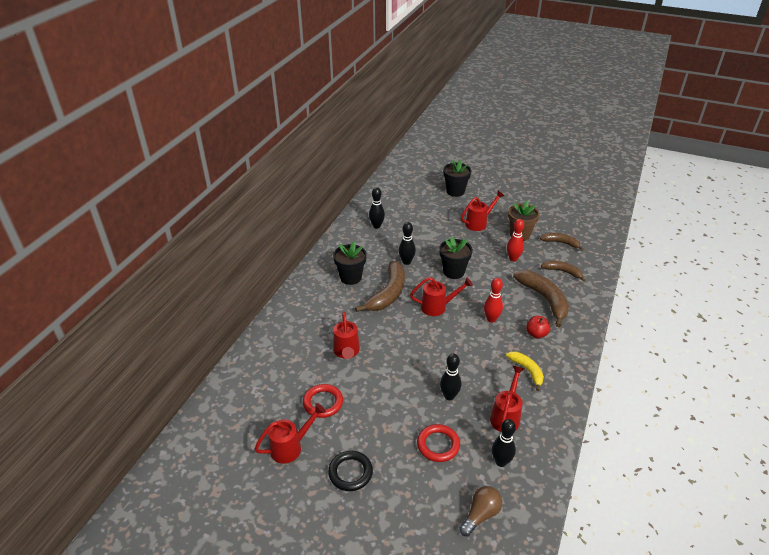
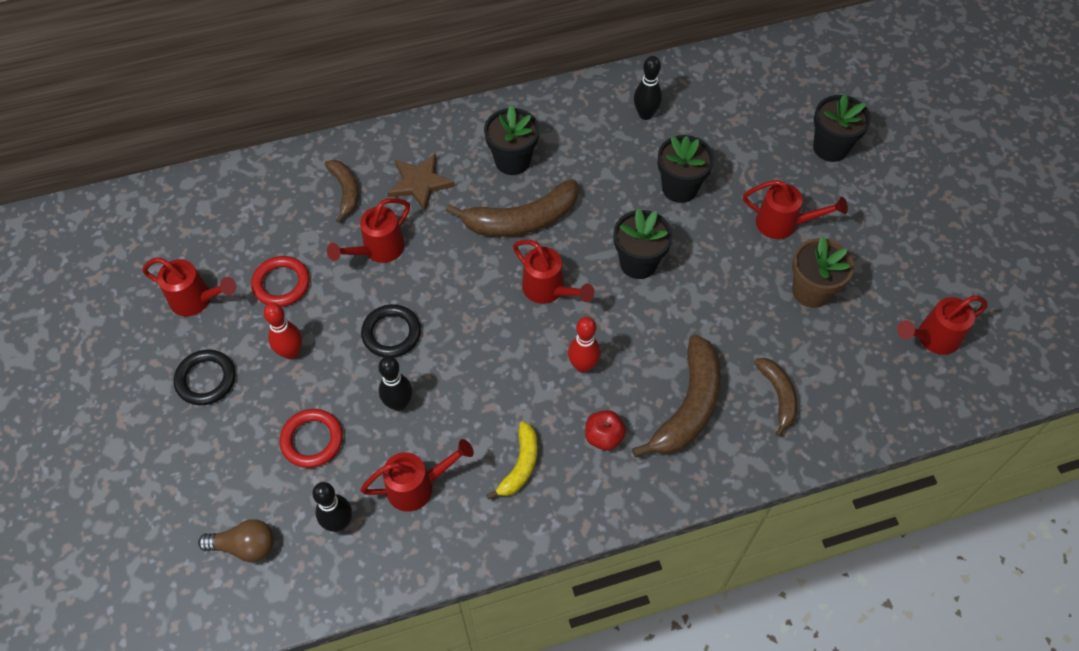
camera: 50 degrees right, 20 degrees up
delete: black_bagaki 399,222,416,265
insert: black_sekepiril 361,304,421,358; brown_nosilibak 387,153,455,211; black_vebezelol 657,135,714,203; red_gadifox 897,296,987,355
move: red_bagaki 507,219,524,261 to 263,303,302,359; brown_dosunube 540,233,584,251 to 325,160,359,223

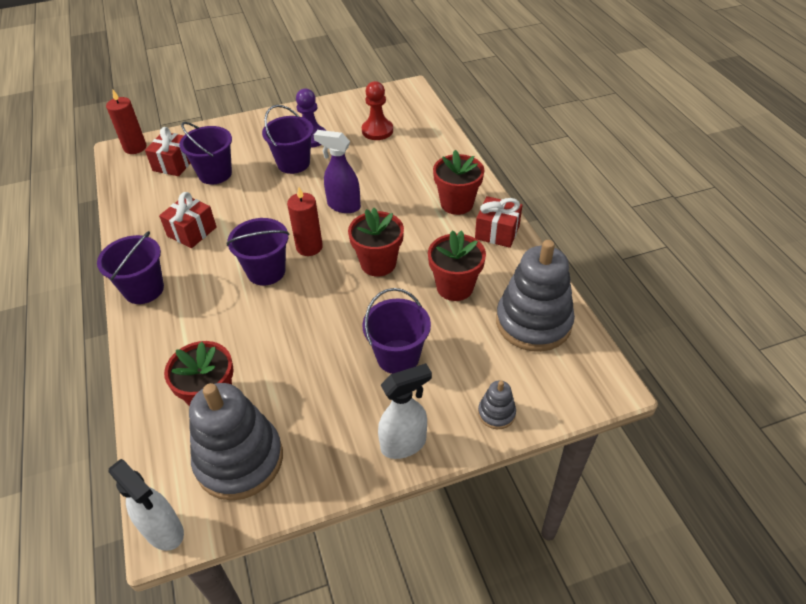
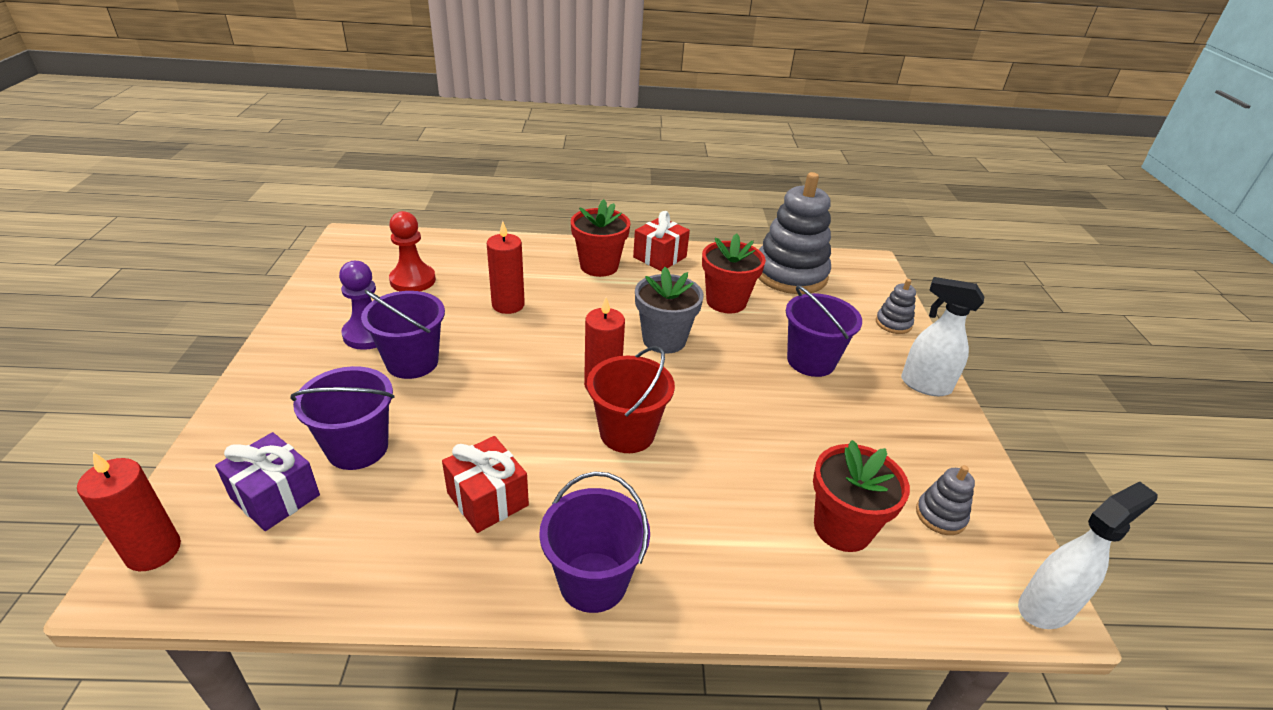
camera: 75 degrees left, 10 degrees down
delete: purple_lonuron 314,130,361,213
insert: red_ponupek 487,221,525,314
recolor: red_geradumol 145,127,190,176 to purple_geradumol 215,432,320,531; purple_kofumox 227,218,289,286 to red_kofumox 587,346,675,453; red_vebezelol 348,208,404,277 to grey_vebezelol 635,267,704,353
rotate: white_lonuron 378,363,432,459 = 901,277,984,396 60 degrees counterclockwise
resize: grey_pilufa 189,383,283,500 = 916,465,975,535 x0.45

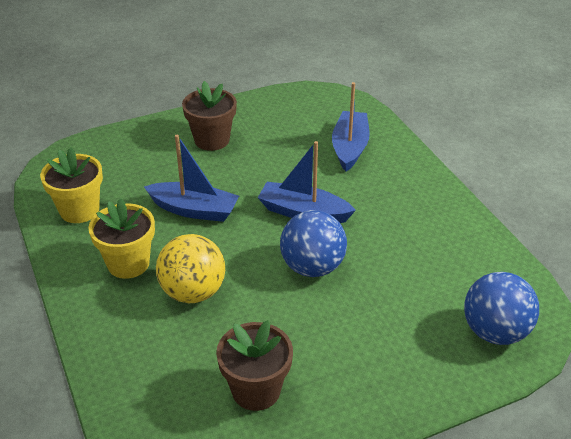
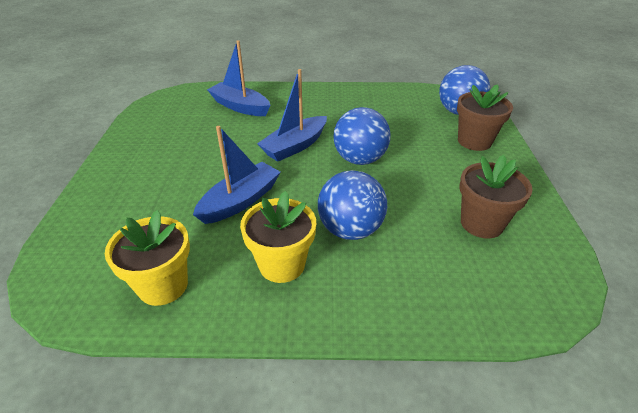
camera: 65 degrees left, 0 degrees up
move: brown_vebezelol 182,81,237,151 to 457,84,513,151
recolor: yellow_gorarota 156,234,225,303 to blue_gorarota 318,170,387,240

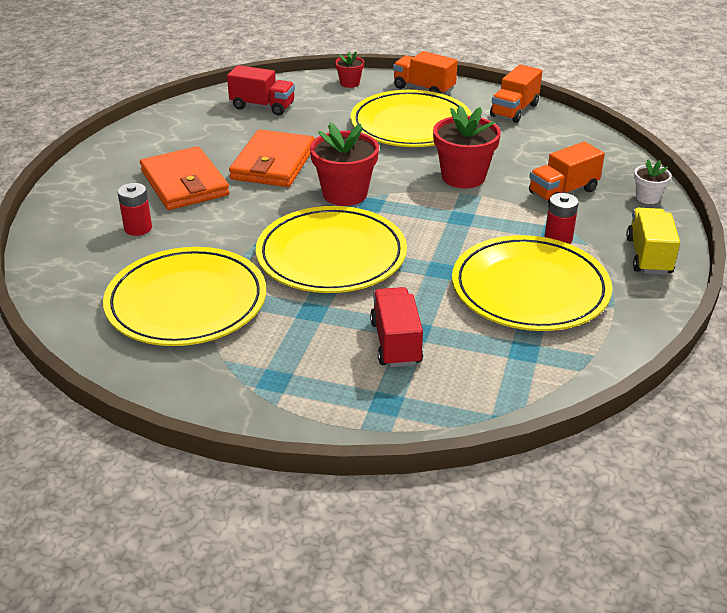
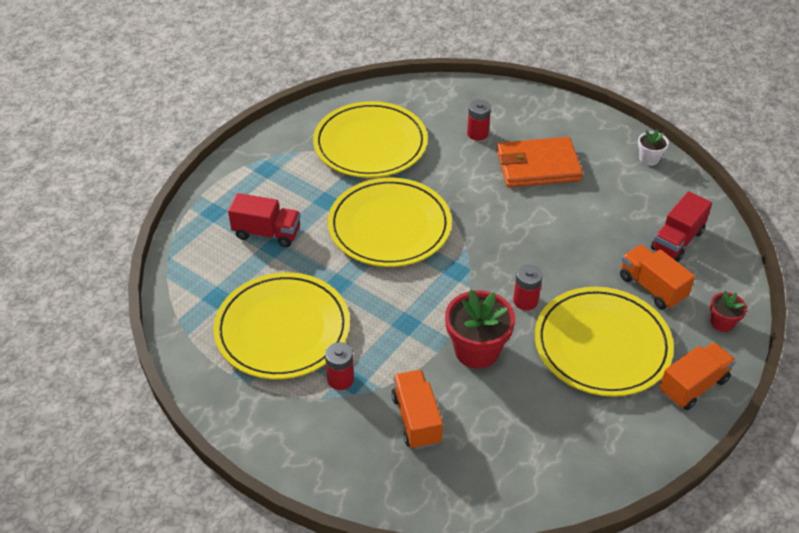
camera: 110 degrees right, 10 degrees up
delete: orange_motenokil 229,129,315,187; red_vebezelol 310,122,379,206; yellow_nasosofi 626,208,680,275
insert: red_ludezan 513,264,542,310
move: orange_nasosofi 490,64,542,123 to 620,245,695,310; white_vebezelol 634,160,672,204 to 638,129,669,166

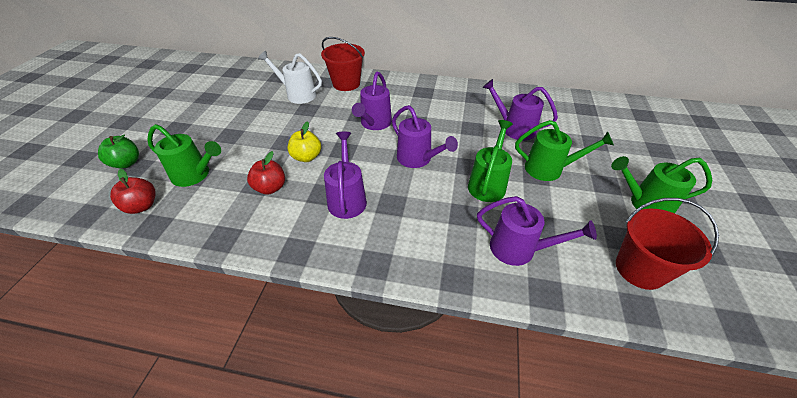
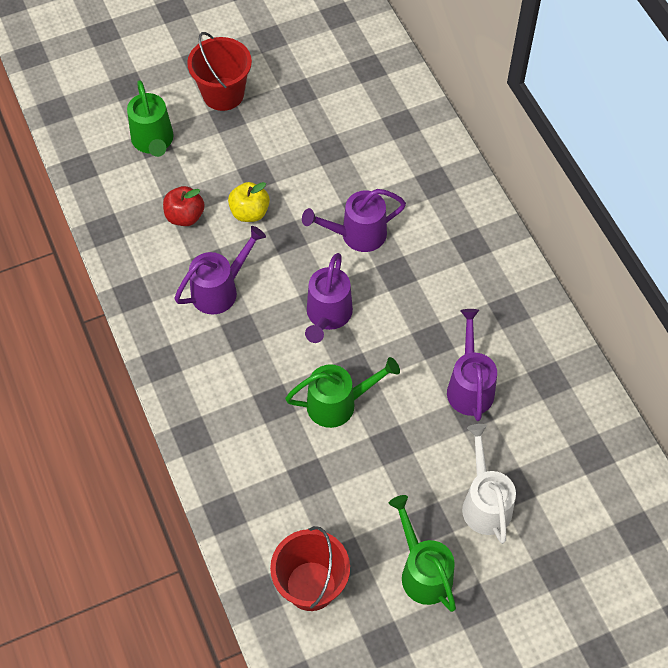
camera: 55 degrees right, 15 degrees up
delete: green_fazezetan 98,134,139,169; red_fazezetan 110,169,156,214; purple_gadifox 477,196,597,266; green_gadifox 515,120,614,181
move: white_gadifox 258,51,322,104 to 462,424,516,544; red_kofumox 321,37,365,91 to 187,32,252,111

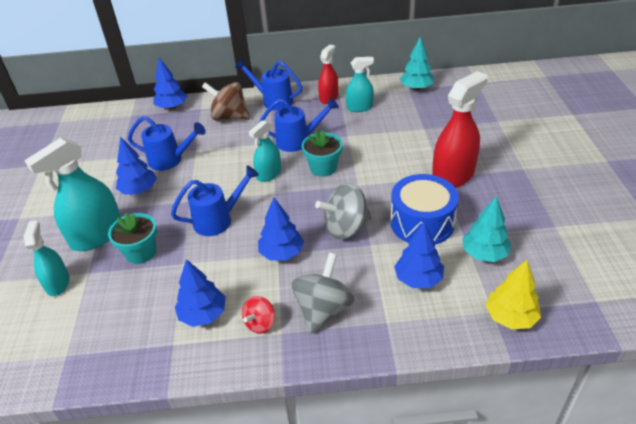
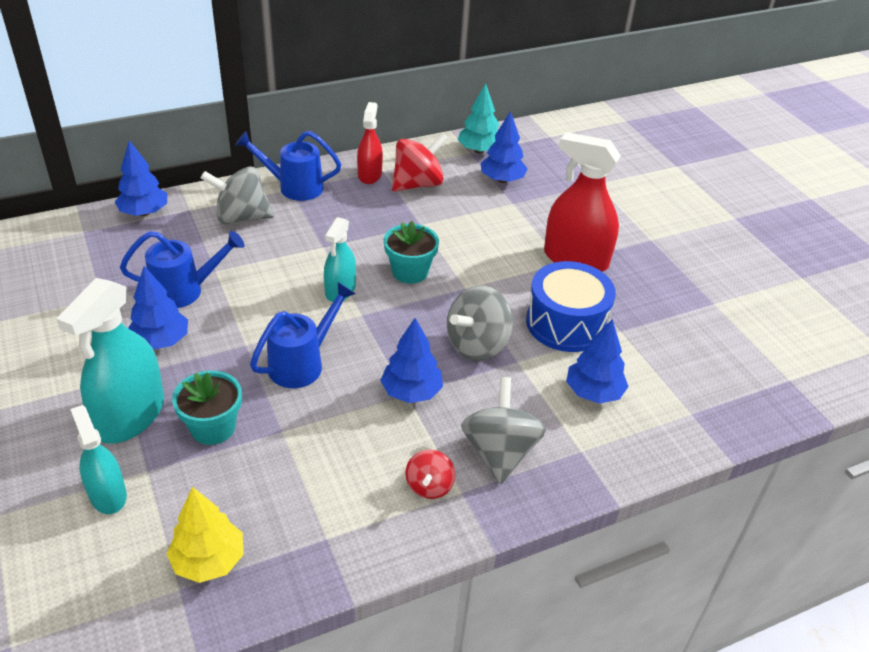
camera: 25 degrees left, 0 degrees up
delete: blue_gadifox 259,97,339,152; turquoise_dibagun 462,196,511,262
move: blue_dibagun 175,259,226,327 to 481,111,528,183; yellow_dibagun 486,260,541,329 to 167,487,244,583
replace: turquoise_lonuron 346,57,374,112 to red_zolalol 392,133,448,192
recolor: brown_zolalol 202,82,250,120 to grey_zolalol 201,166,274,225
rotate: red_lonuron 432,71,488,188 = 544,132,621,272 90 degrees counterclockwise

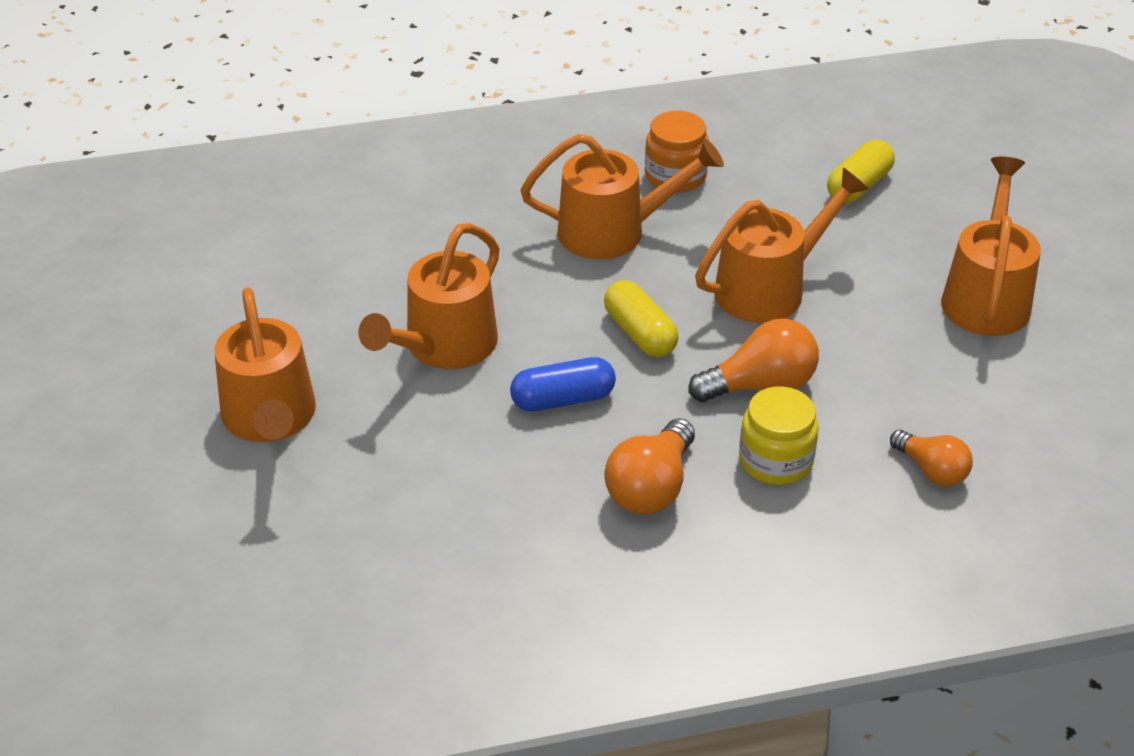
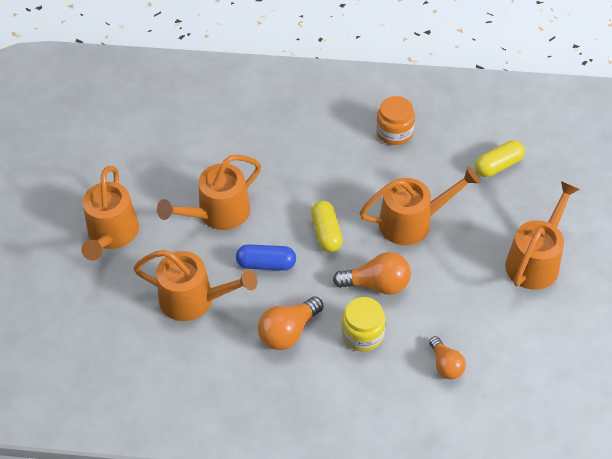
camera: 20 degrees right, 10 degrees up
move: orange_gadifox 520,134,724,259 to 133,250,257,321

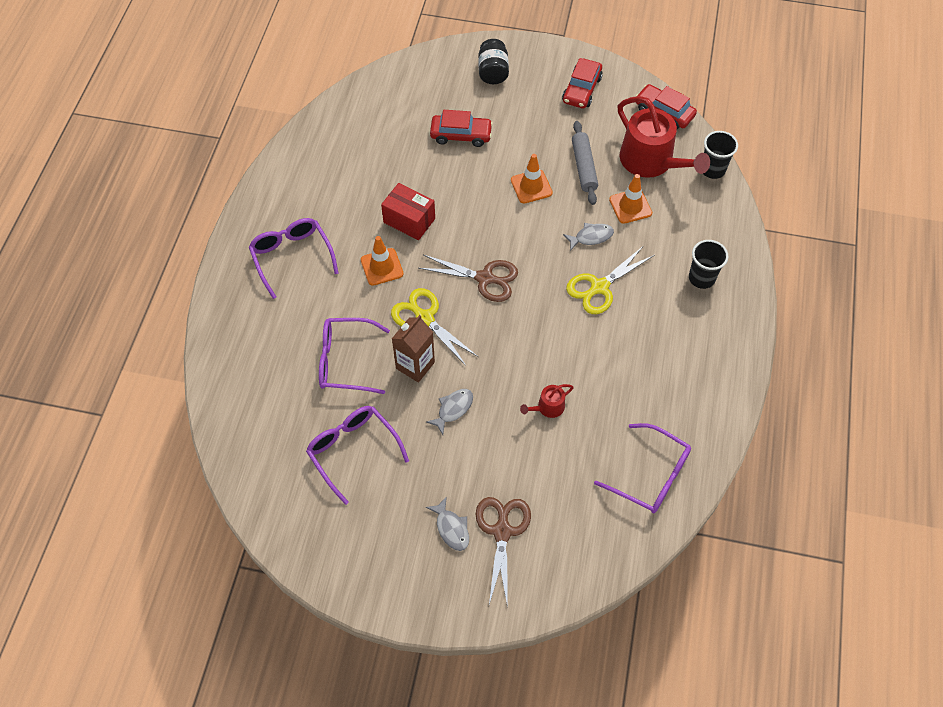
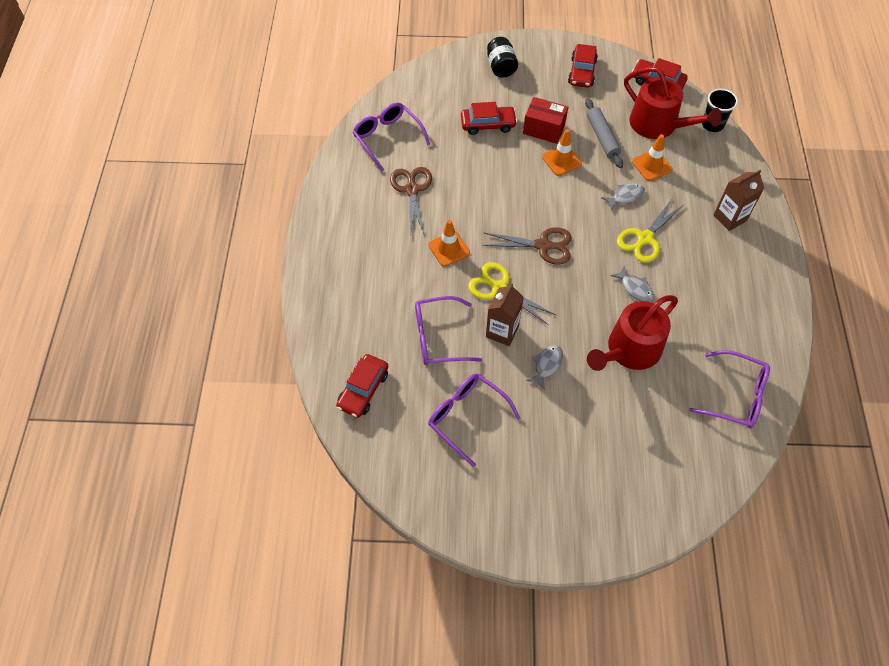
camera: 10 degrees left, 0 degrees up
insert: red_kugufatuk 336,354,388,418
move: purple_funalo 249,218,339,299 to 353,102,430,171; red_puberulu 381,183,435,240 to 523,97,568,144; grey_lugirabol 426,496,469,551 to 611,266,654,302; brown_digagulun 476,497,531,608 to 390,167,432,237
replace: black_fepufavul 689,240,728,289 to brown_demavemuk 714,169,764,231
resize: red_gadifox 520,384,574,418 = 587,295,678,371 x2.25

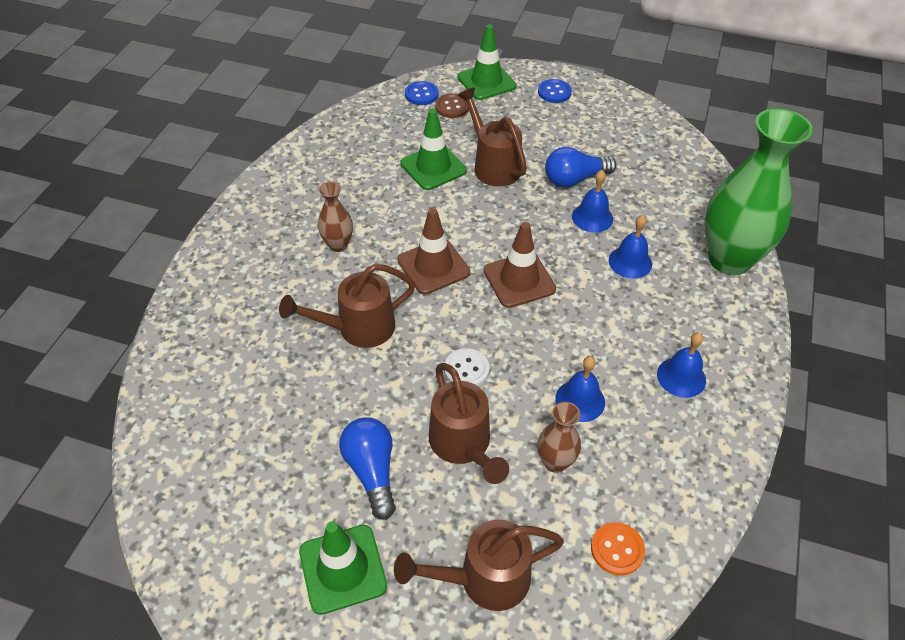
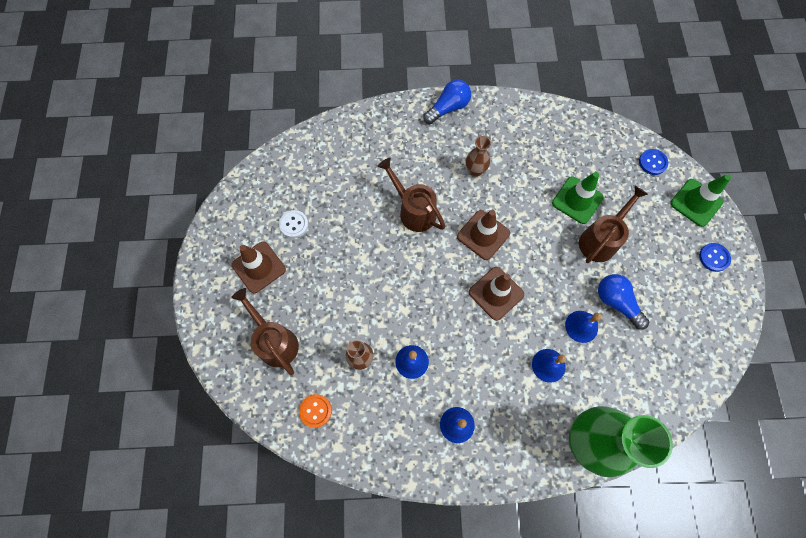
camera: 70 degrees right, 20 degrees up
delete: brown_gadifox 429,363,509,484; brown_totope 435,94,469,118
move: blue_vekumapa 339,417,396,520 to 423,80,471,124; white_totope 444,348,490,386 to 279,210,308,238
recolor: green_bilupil 299,521,387,615 to brown_bilupil 232,241,286,293

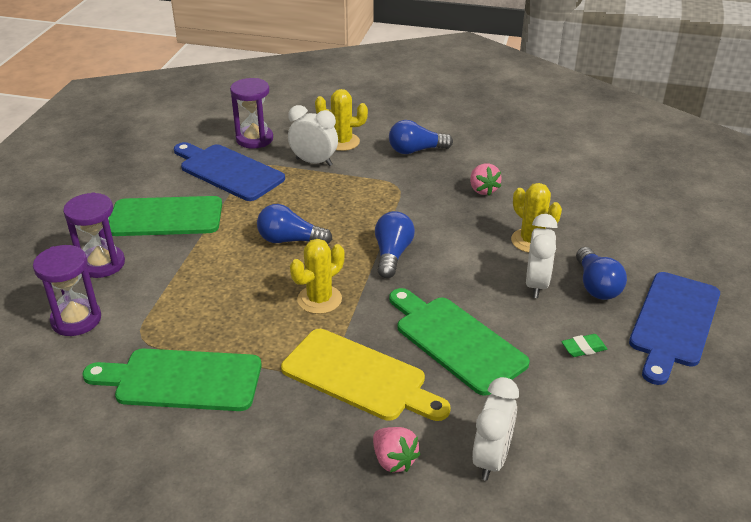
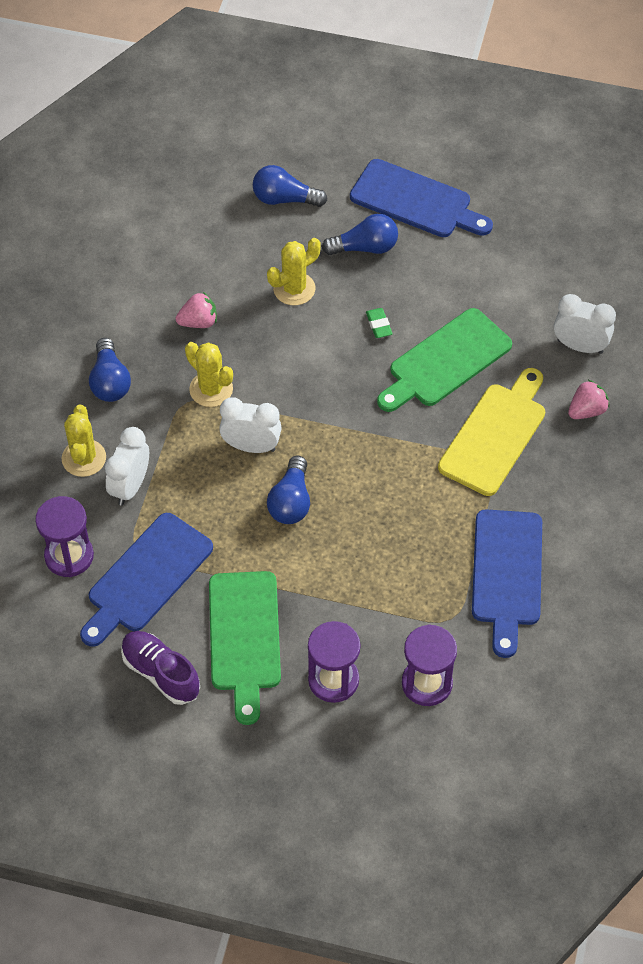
camera: 90 degrees left, 20 degrees up
insert: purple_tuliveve 121,631,200,705
move: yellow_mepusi 290,239,344,314 to 185,342,233,407; blue_vekumapa 375,211,415,278 to 253,165,328,207; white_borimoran 526,214,557,298 to 219,397,282,453; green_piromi 561,334,607,357 to 366,308,393,338
recolor: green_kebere 82,348,262,411 to blue_kebere 472,509,542,658

